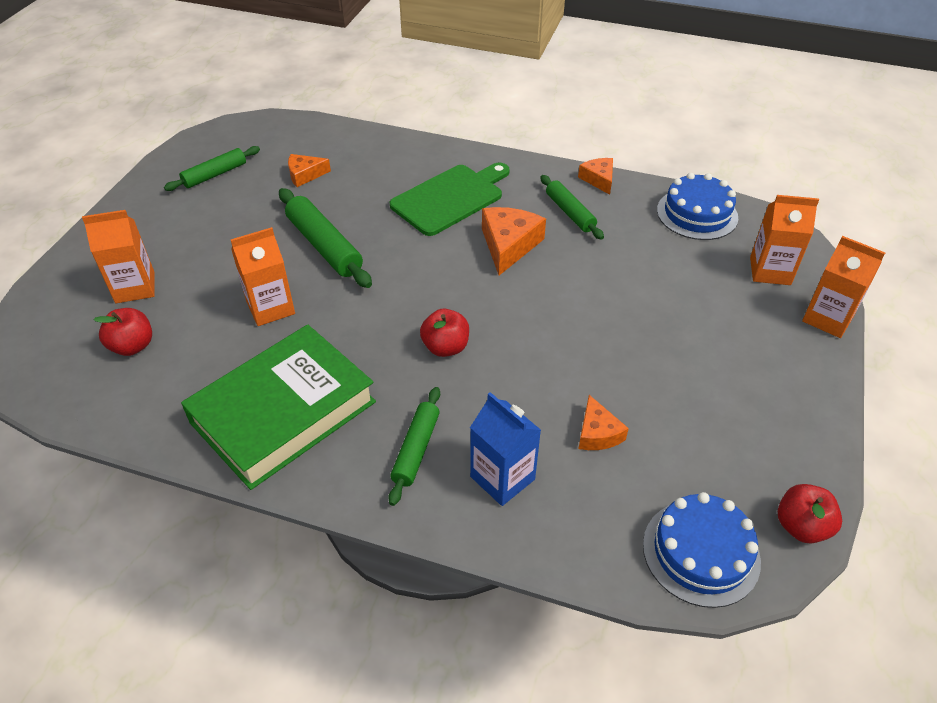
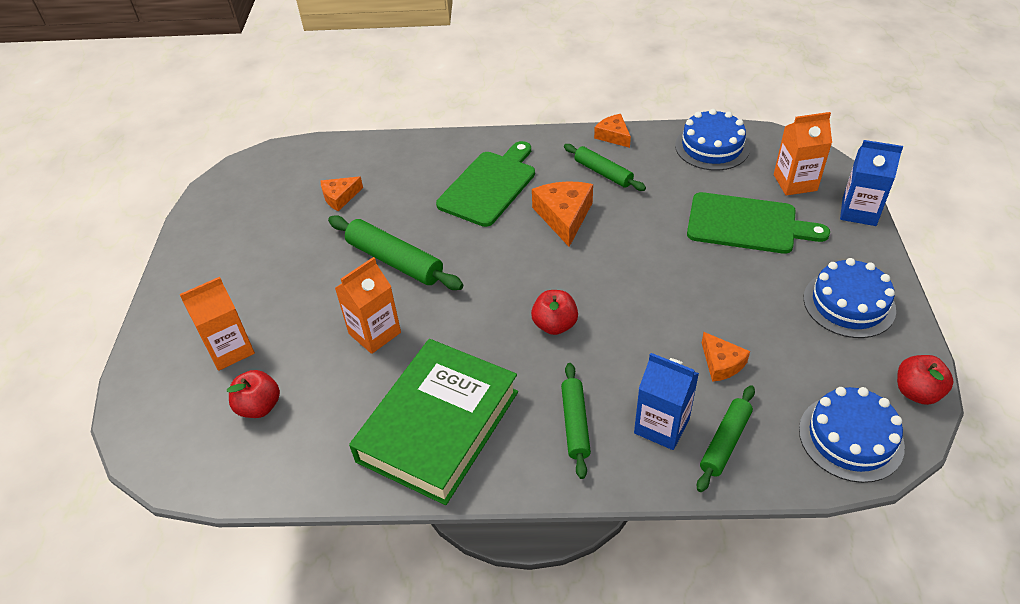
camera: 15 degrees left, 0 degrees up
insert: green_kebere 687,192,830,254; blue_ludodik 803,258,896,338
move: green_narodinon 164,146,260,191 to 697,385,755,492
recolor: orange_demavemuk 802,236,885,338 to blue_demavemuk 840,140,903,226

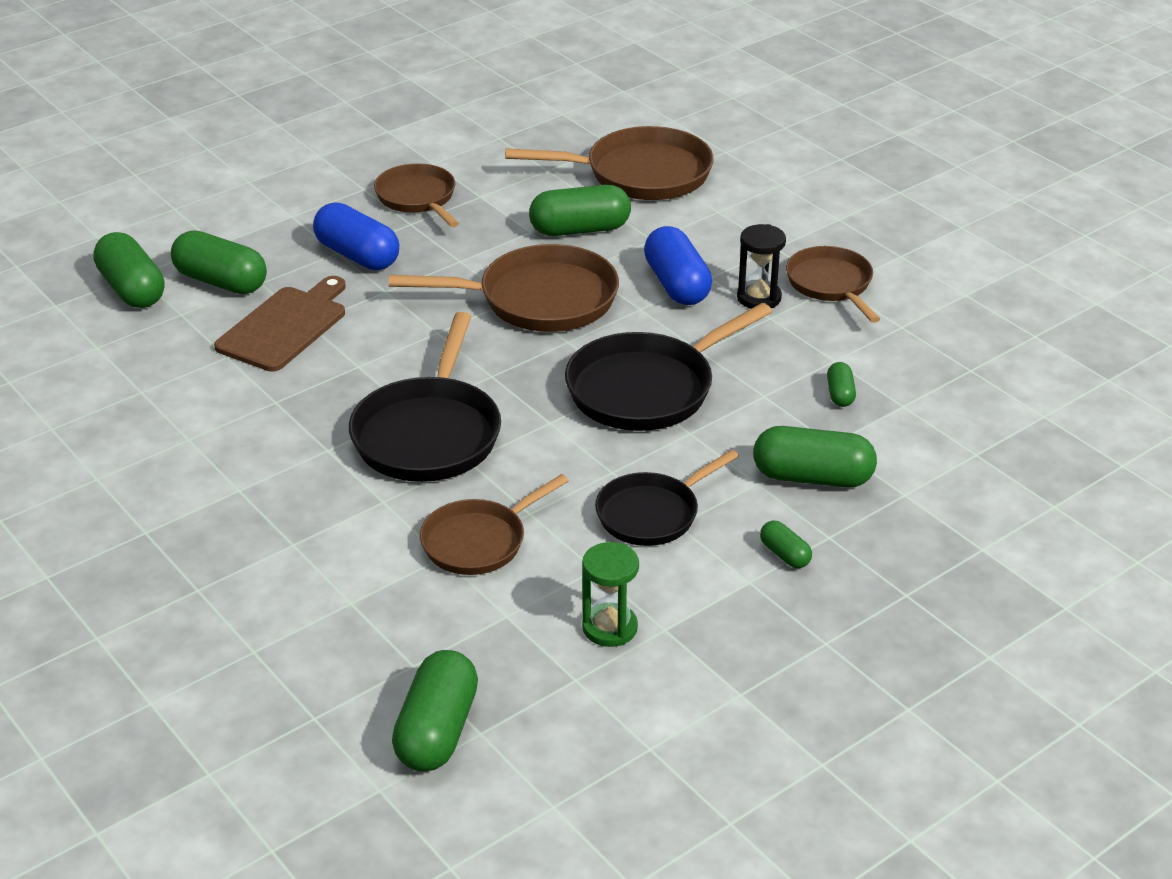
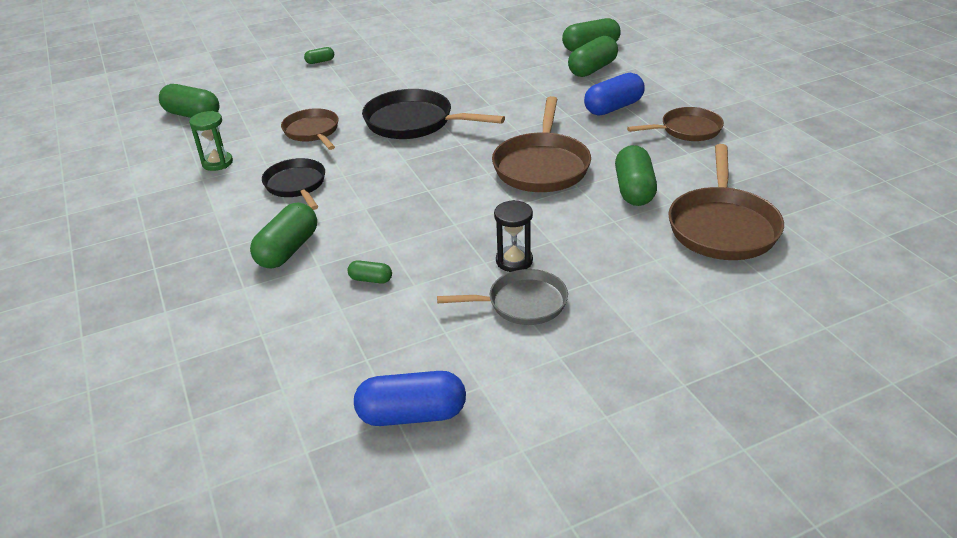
camera: 105 degrees right, 0 degrees up
delete: brown_kebere 214,276,346,372; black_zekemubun 565,303,772,431
move: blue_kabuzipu 644,226,712,305 to 354,371,466,426; green_kabuzipu 760,521,812,568 to 304,47,334,64
recolor: brown_zekemubun 786,246,880,323 to grey_zekemubun 437,269,568,325

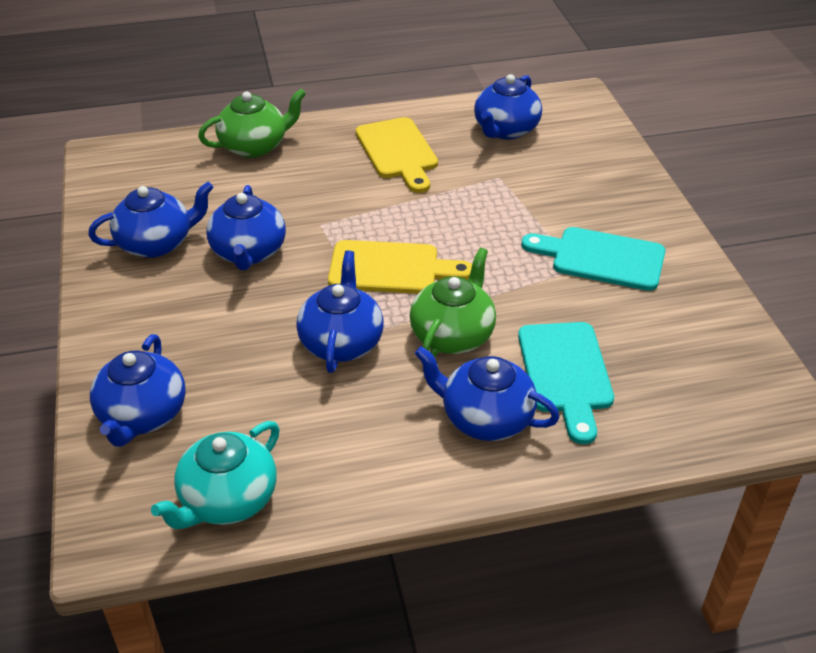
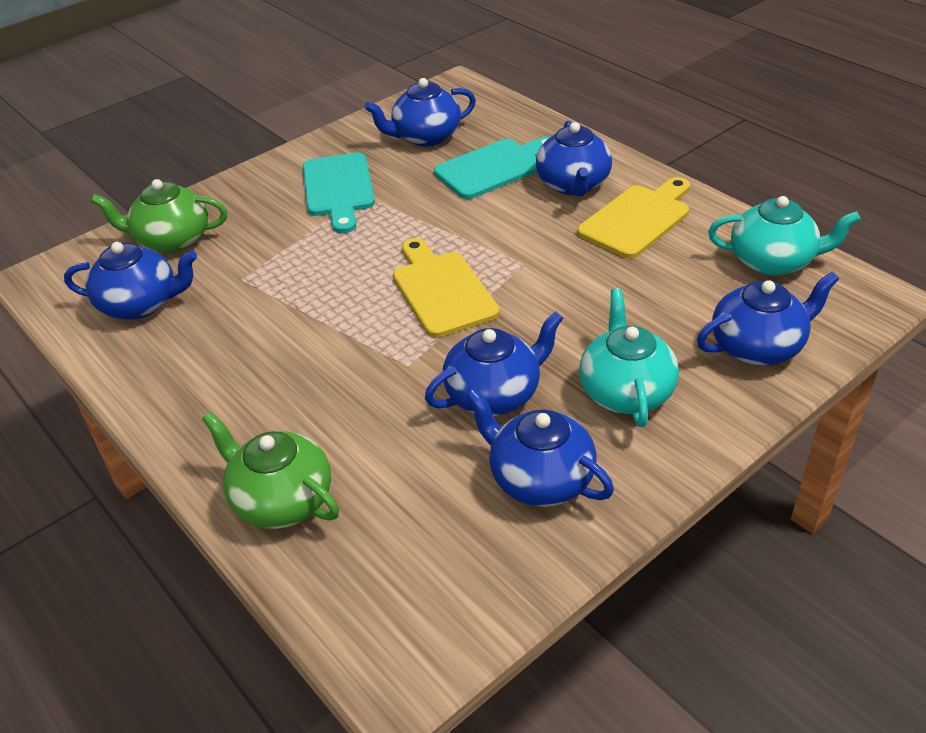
camera: 115 degrees left, 0 degrees up
insert: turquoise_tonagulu 579,288,679,427
move: blue_tonagulu 296,251,384,373 to 365,78,476,147; yellow_kebere 356,117,438,193 to 577,177,690,259; green_tonagulu 410,248,496,357 to 91,179,227,253

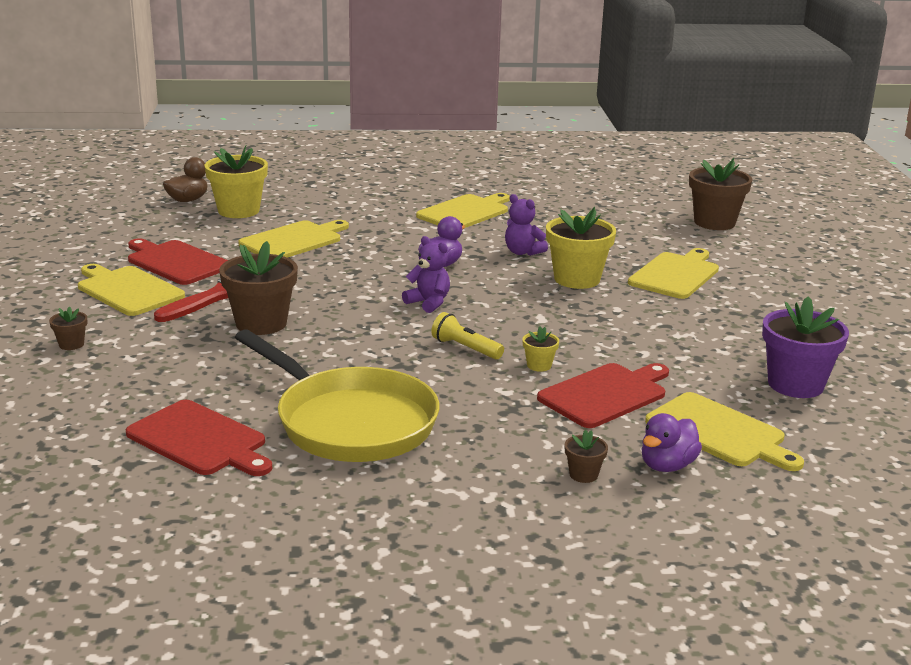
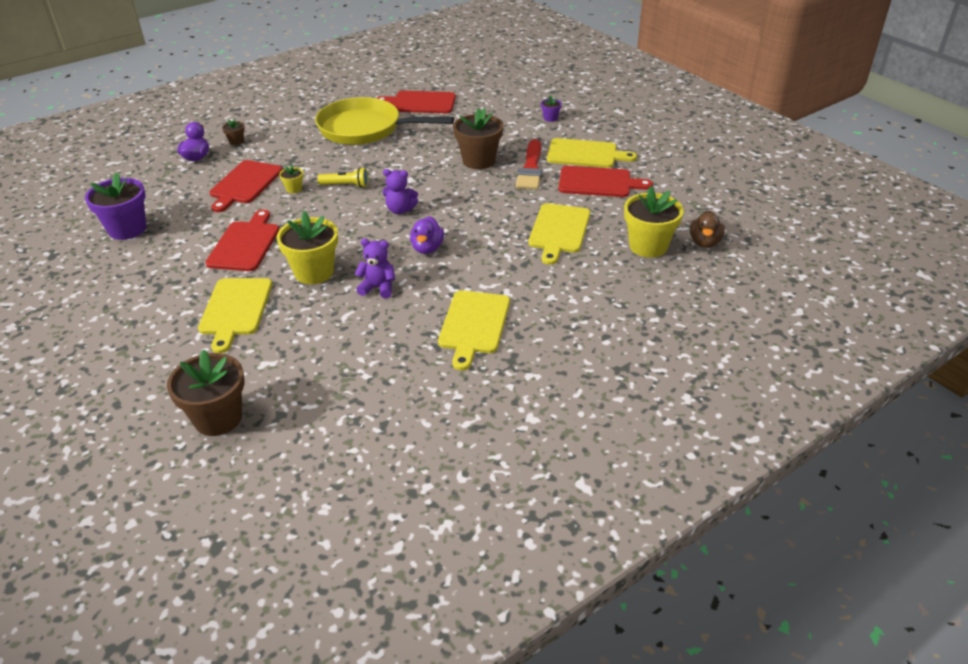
camera: 150 degrees right, 15 degrees up
delete: yellow_kebere 645,392,804,471
insert: red_kebere 205,210,279,271
recolor: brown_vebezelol 49,306,87,350 to purple_vebezelol 541,96,562,122

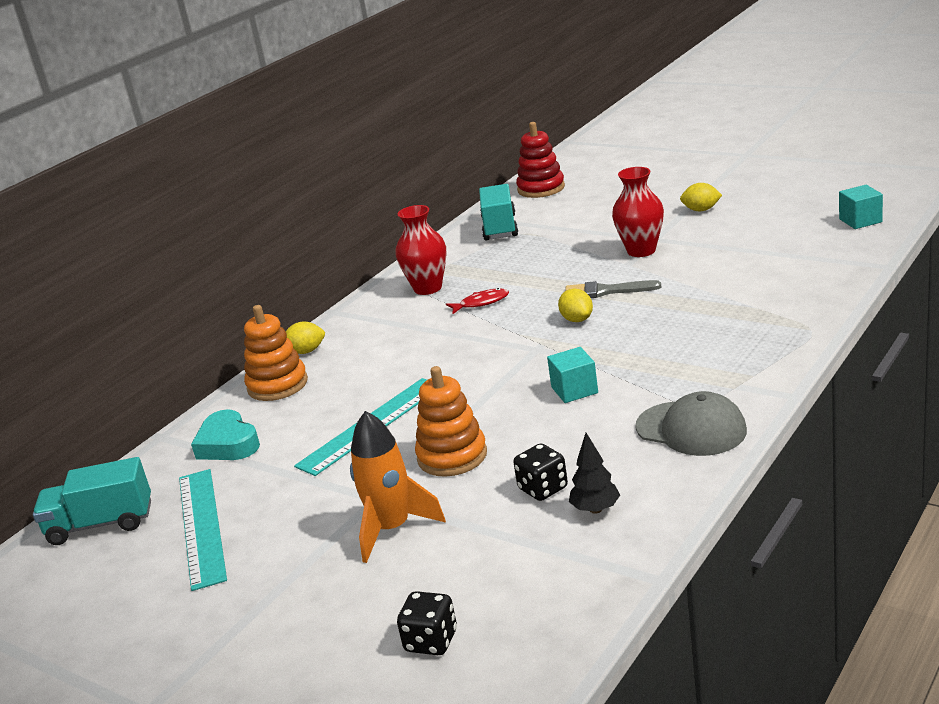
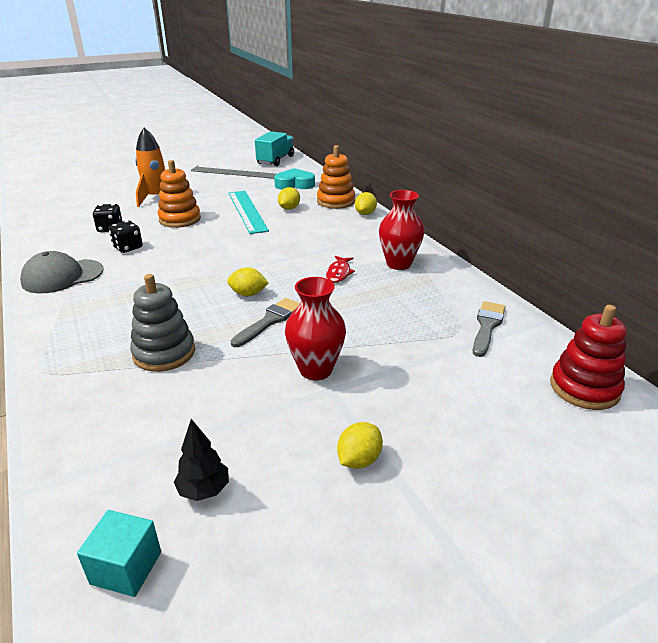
camera: 115 degrees right, 5 degrees up
delete: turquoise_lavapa 547,347,598,403
insert: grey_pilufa 130,274,195,372; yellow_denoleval 278,187,300,210
move: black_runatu 397,591,457,655 to 109,220,143,253; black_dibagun 569,433,620,514 to 174,419,229,501
replace: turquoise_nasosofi 479,184,518,240 to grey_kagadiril 473,301,505,357
recolor: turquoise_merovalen 179,469,227,591 to grey_merovalen 191,165,280,179

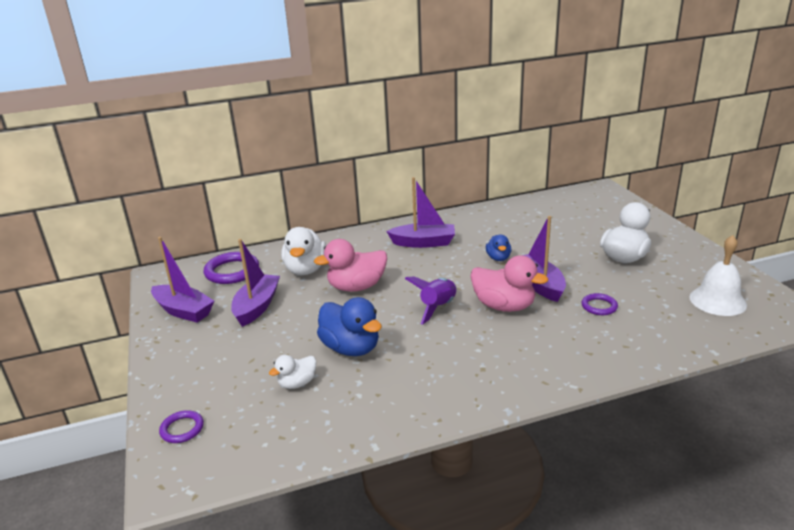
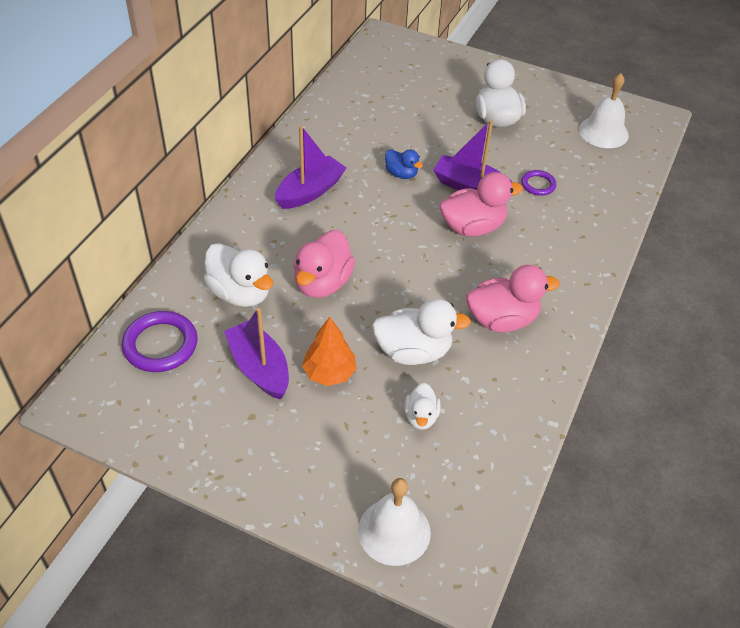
camera: 50 degrees left, 20 degrees up
delete: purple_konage 151,237,214,322; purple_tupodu 405,276,457,325
insert: orange_dibagun 302,317,357,386; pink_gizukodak 466,265,560,333
replace: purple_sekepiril 159,410,204,443 to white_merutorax 358,478,431,566
recolor: blue_gizukodak 317,297,382,356 to white_gizukodak 372,299,471,365

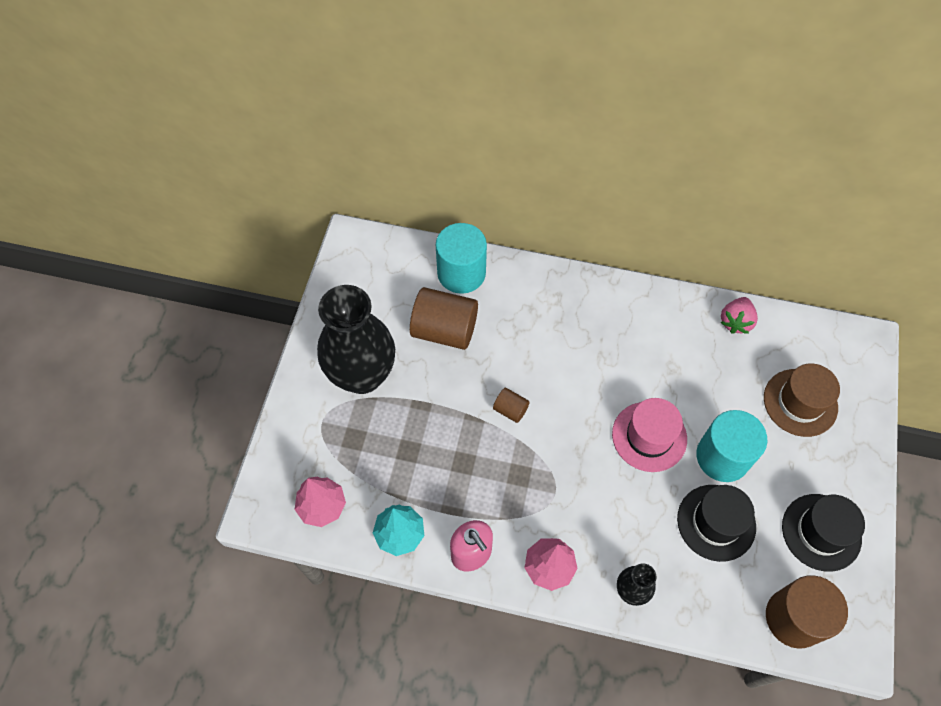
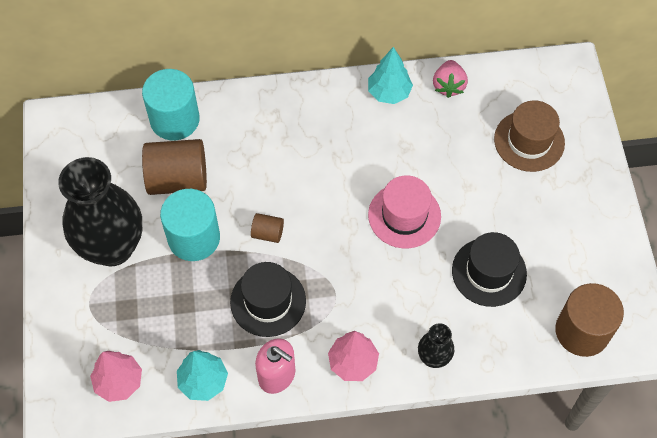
camera: 20 degrees left, 0 degrees up
insert: turquoise_dibagun 368,47,413,104
move: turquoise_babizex 696,410,768,482 to 160,189,220,261; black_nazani 782,494,865,572 to 230,262,306,337

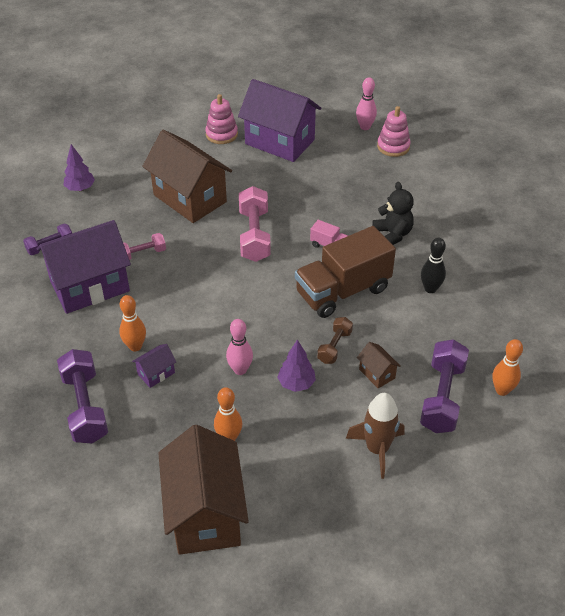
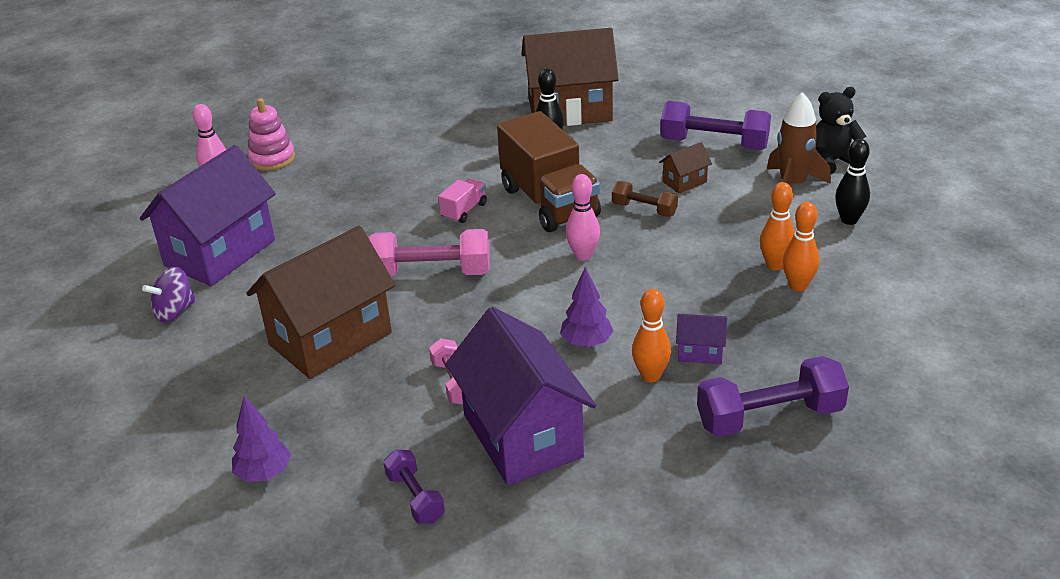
camera: 85 degrees left, 10 degrees down
insert: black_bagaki 835,139,870,225
move: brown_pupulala 158,425,249,555 to 521,28,619,126; pink_bagaki 226,319,253,375 to 566,174,600,261; purple_dibagun 277,340,316,392 to 560,267,613,347; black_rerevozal 372,182,414,245 to 816,87,866,174; orange_bagaki 492,339,523,396 to 760,182,794,270
replace: pink_pilufa 205,94,238,144 to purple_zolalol 142,266,196,322
rotate: purple_pupulala 132,344,176,388 = 676,314,727,364 45 degrees counterclockwise

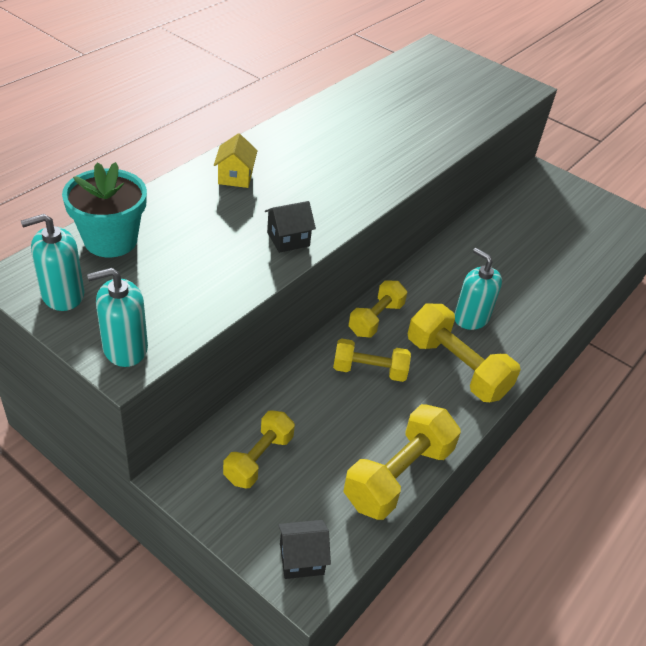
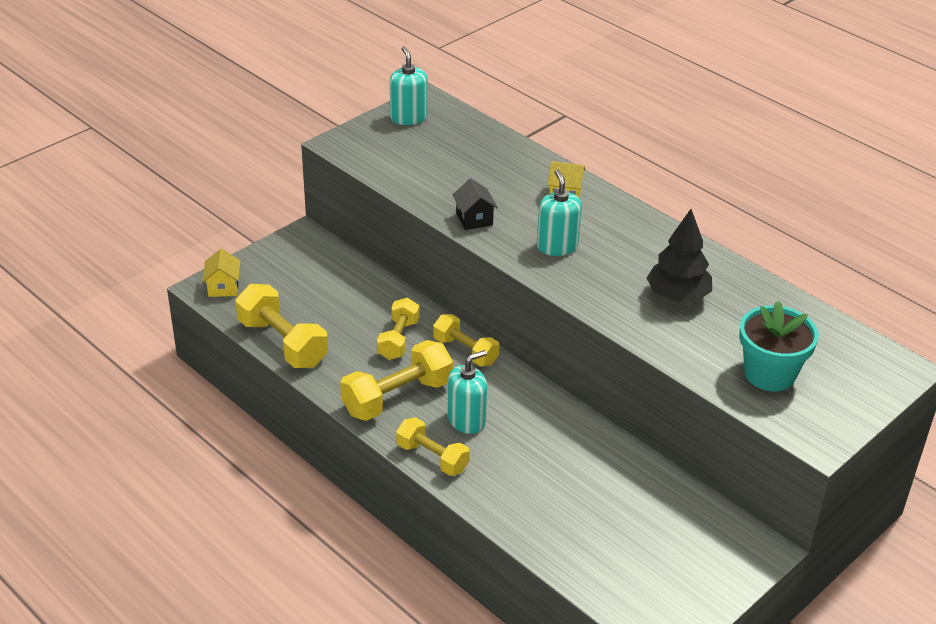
camera: 100 degrees right, 5 degrees down
insert: black_dibagun 646,209,712,302
move: turquoise_vebezelol 62,162,147,257 to 739,301,819,391; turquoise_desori 87,268,148,367 to 537,169,582,256; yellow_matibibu 223,410,295,489 to 396,417,470,476
recolor: black_pupulala 278,520,331,579 to yellow_pupulala 202,249,240,297

